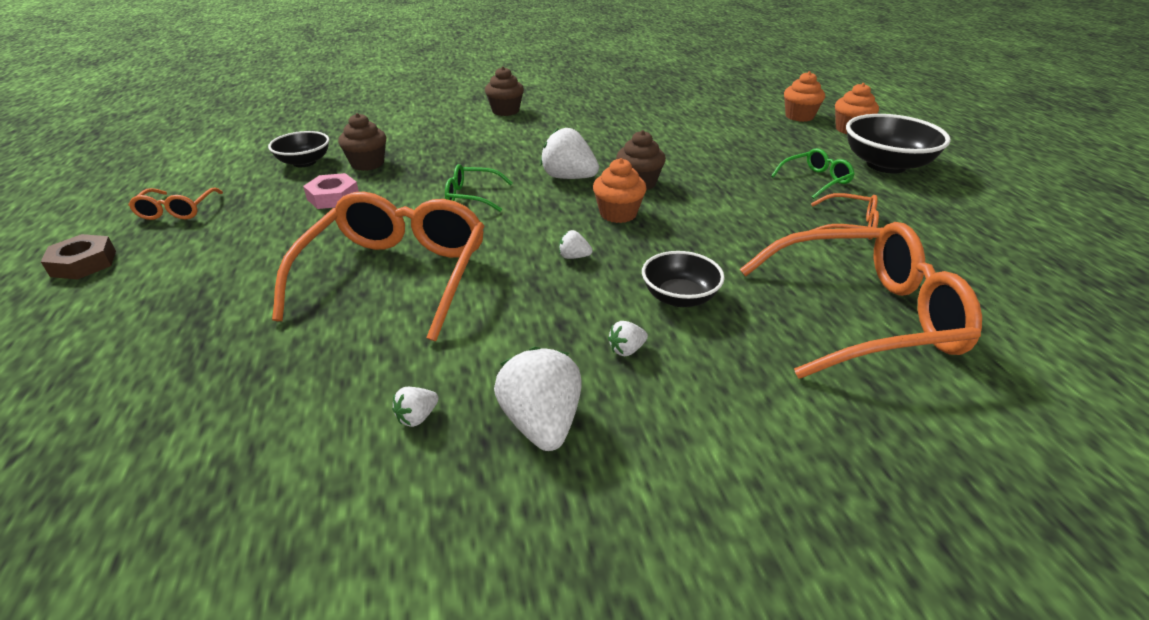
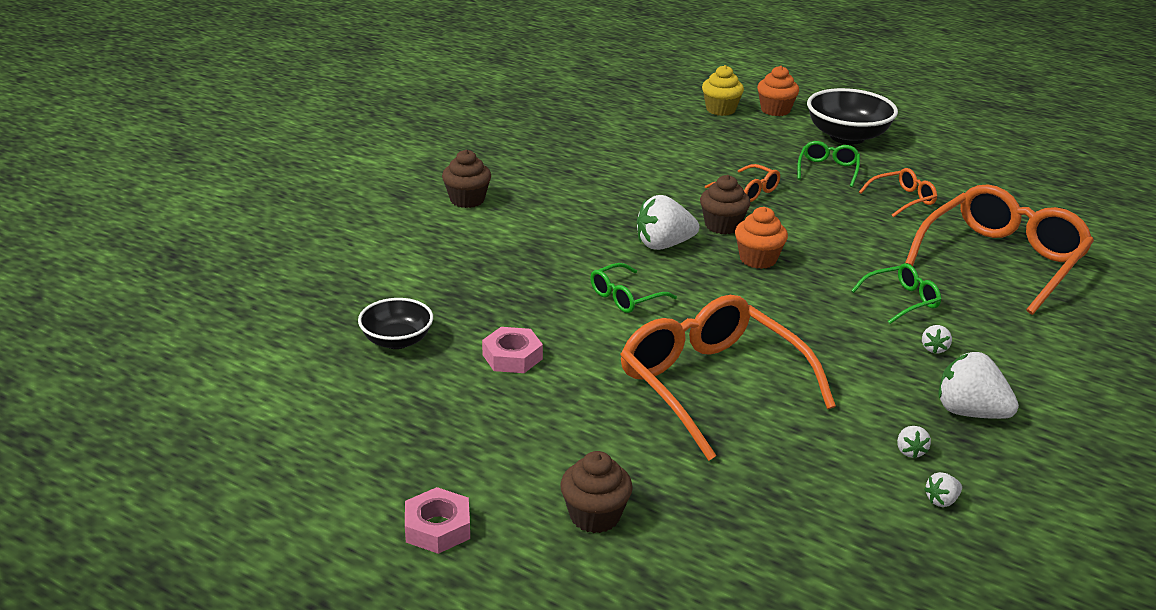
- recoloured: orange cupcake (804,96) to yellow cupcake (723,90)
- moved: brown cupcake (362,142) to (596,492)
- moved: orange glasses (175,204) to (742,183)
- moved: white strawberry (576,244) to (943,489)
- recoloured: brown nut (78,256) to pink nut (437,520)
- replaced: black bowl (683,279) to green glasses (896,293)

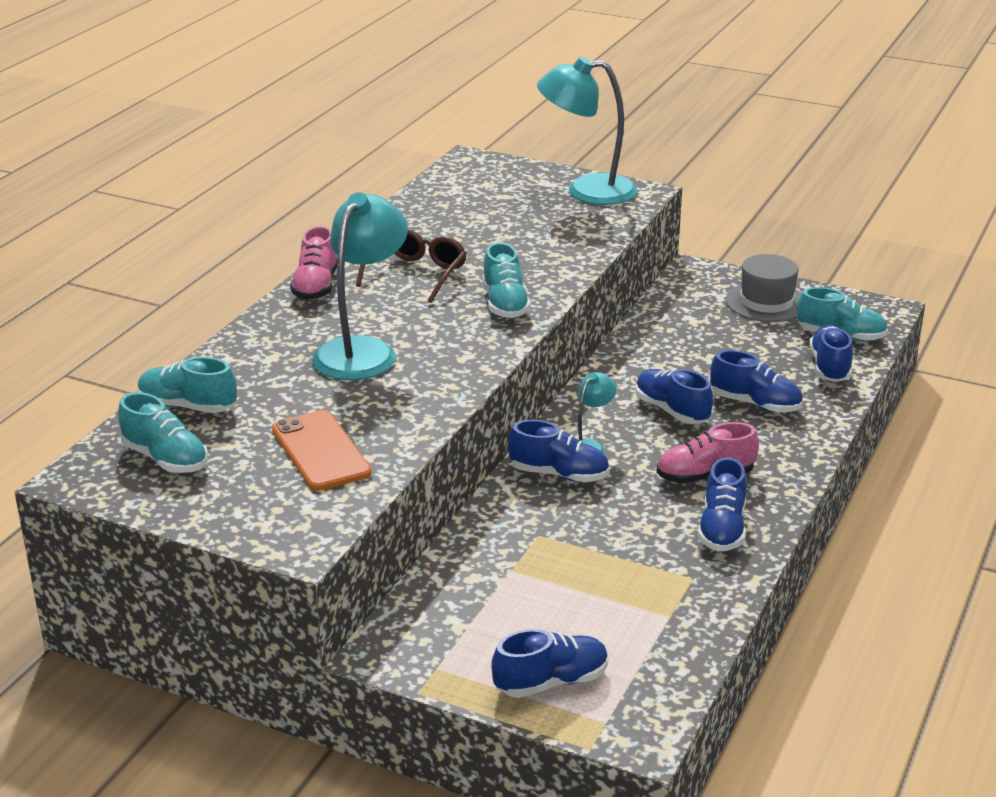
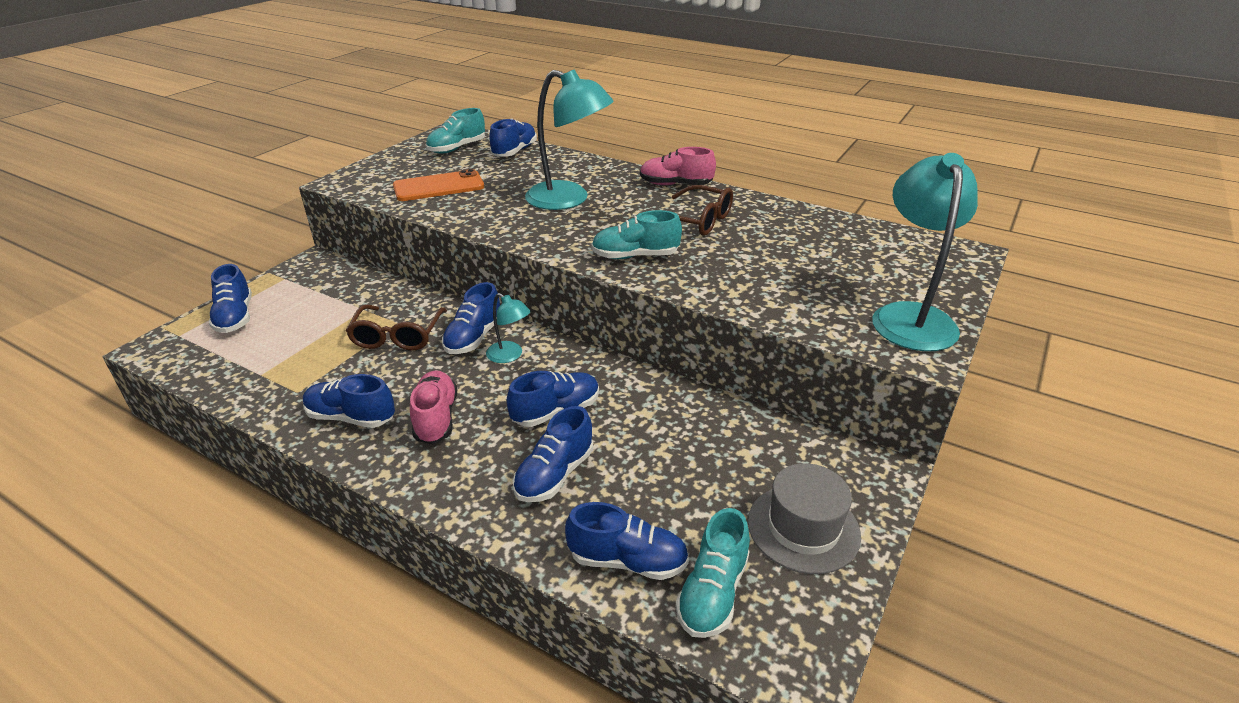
- recoloured: turquoise shoe (187,385) to blue shoe (513,138)
- added: brown glasses (396,328)

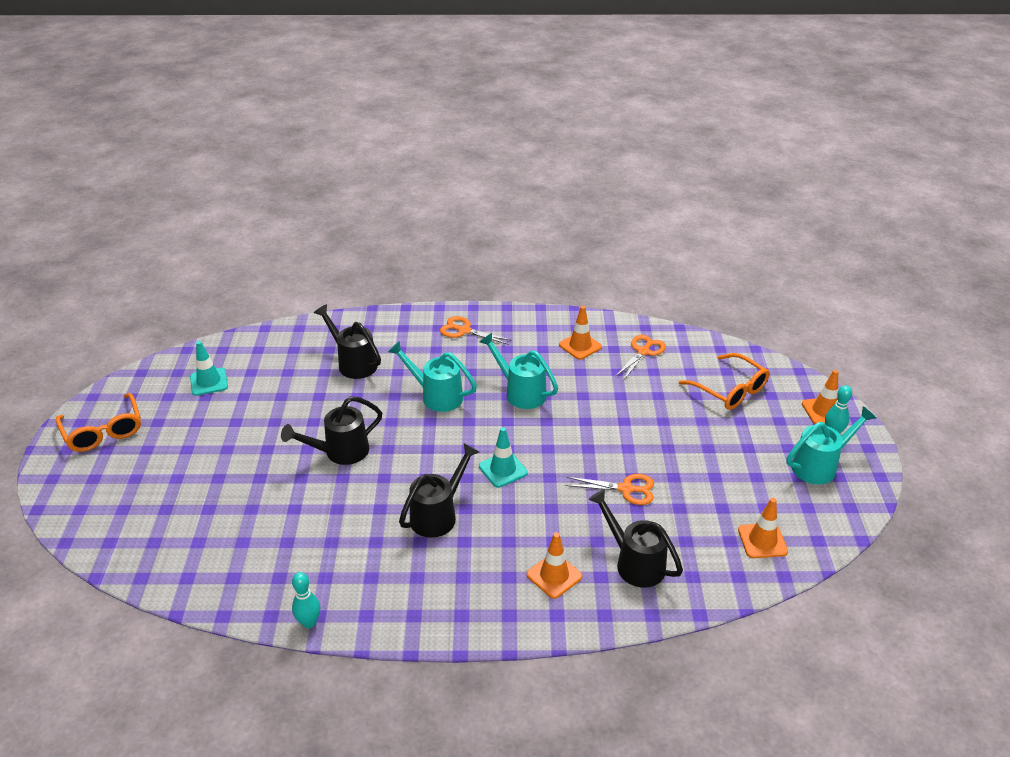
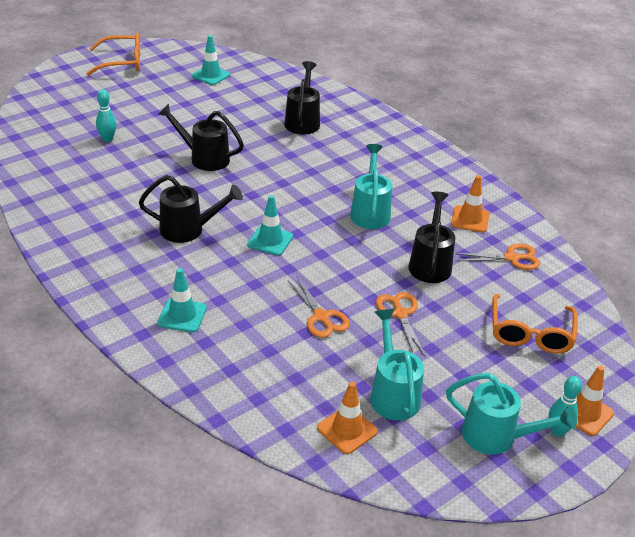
- moved: orange scissors (476,330) to (400,324)
- moved: turquoise watering can (432,376) to (397,364)
- turned: orange glasses (98,422) = (113,54) 120 degrees counterclockwise
- moved: black watering can (635,538) to (431,237)
- recoloured: orange traffic cone (554,565) to turquoise traffic cone (182,300)
- moved: turquoise bowling pin (306,600) to (106,115)

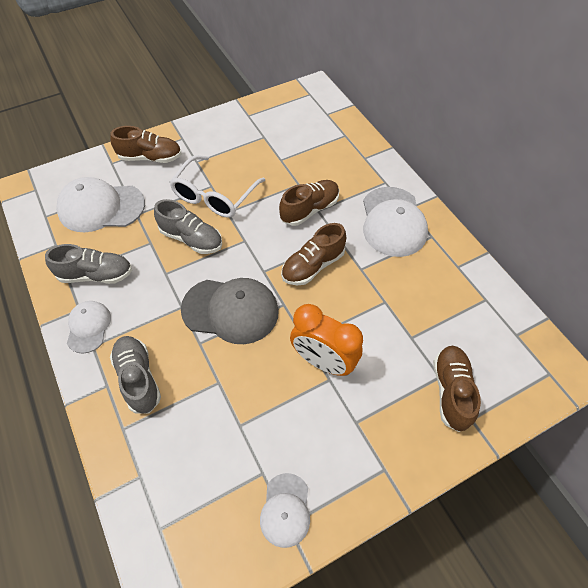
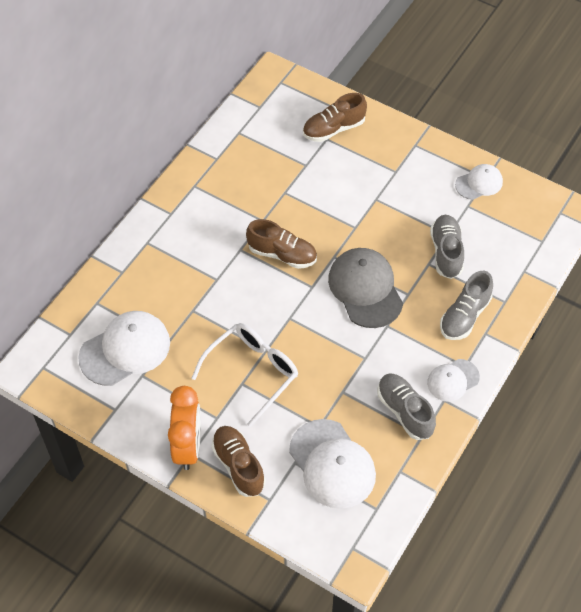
- turned: white glasses (217,186) = (244,375) 45 degrees counterclockwise
- removed: brown shoe (309,203)
- moved: white cap (395,222) to (124,348)
- moved: grey shoe (188,226) to (447,247)
- moved: orange clock (326,340) to (184,428)

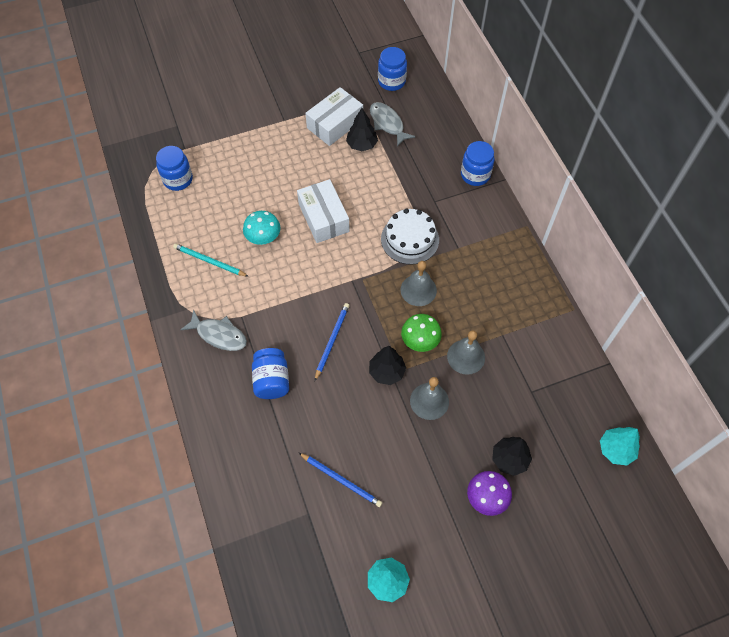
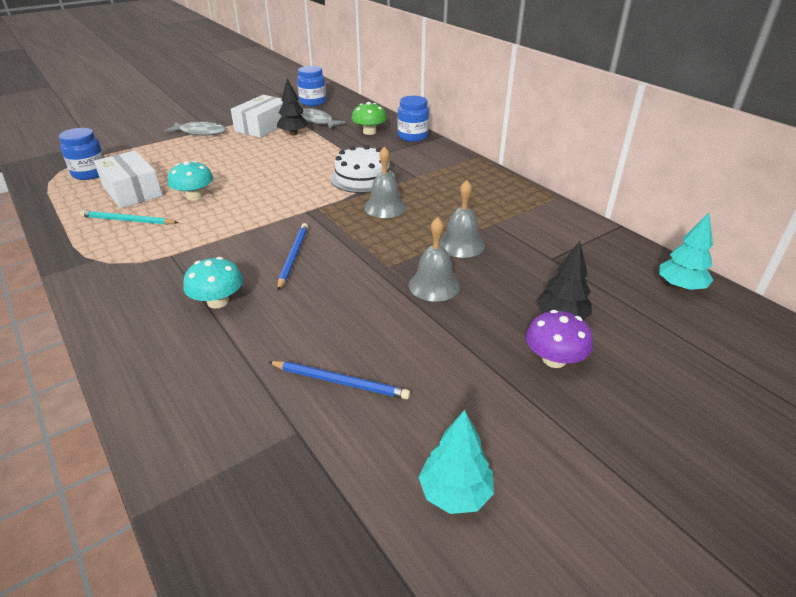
- moved: white box (323,211) to (128,179)
- moved: grey fish (214,330) to (195,128)
- moved: green mushroom (421,333) to (369,118)
- removed: black tree (387,365)
- replaced: blue jar (270,373) to turquoise mushroom (213,282)

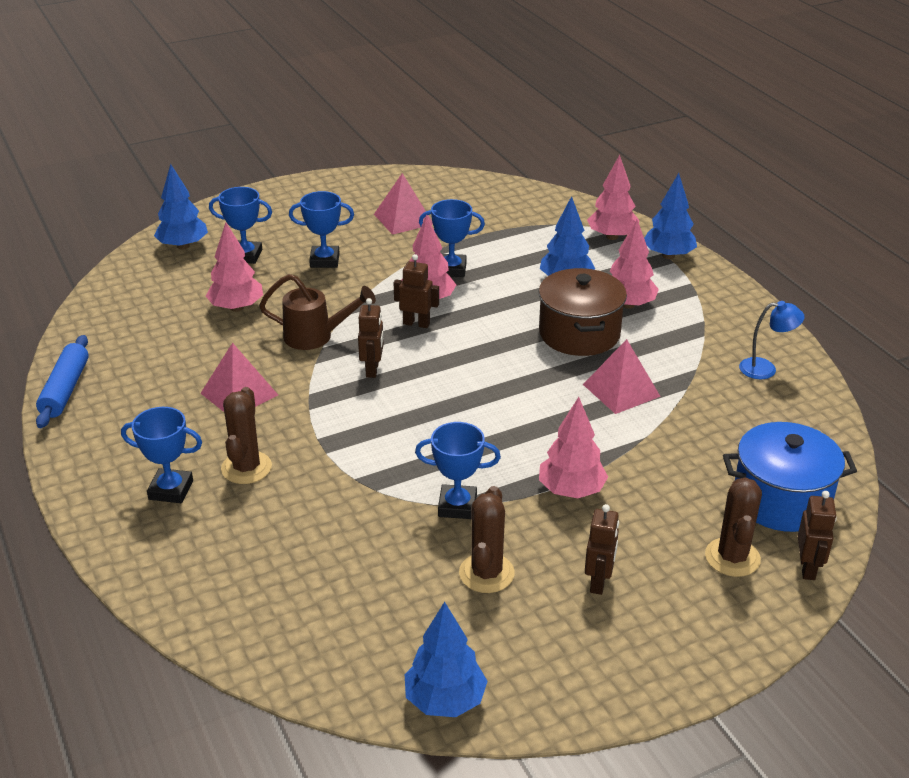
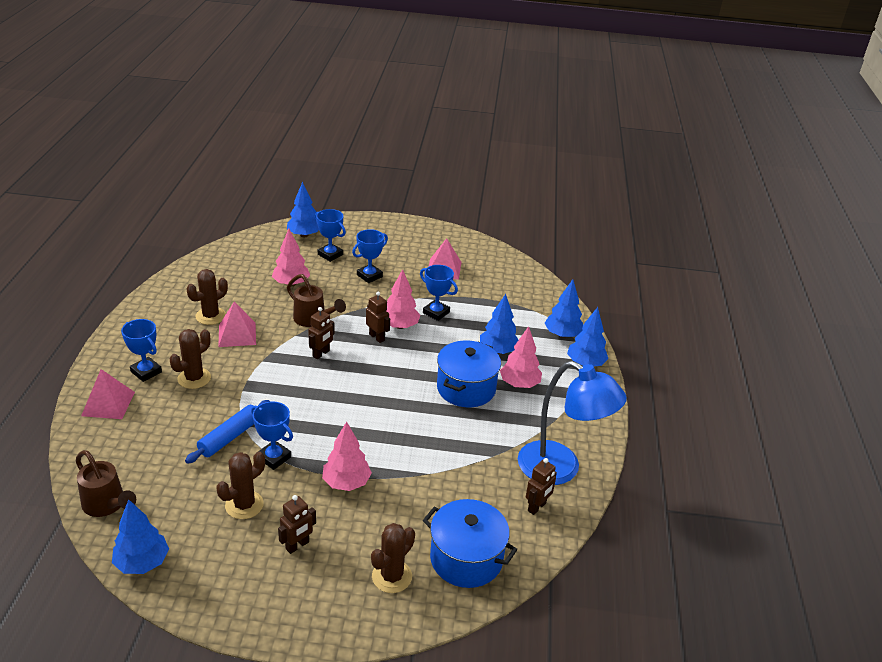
- recoloured: pink tree (613,197) to blue tree (563,308)
- turned: blue trophy (321,229) = (370,256) 75 degrees counterclockwise
- recoloured: brown pot (583,312) to blue pot (469,374)
- resized: blue lamp (772,340) = (572,423) x2.21
- moved: blue rolling pin (62,381) to (227,432)
- moved: pink pyramid (622,376) to (108,394)
- moved: brown robot (817,535) to (541,486)
- added: brown cactus (207,297)
- added: brown watering can (106,483)

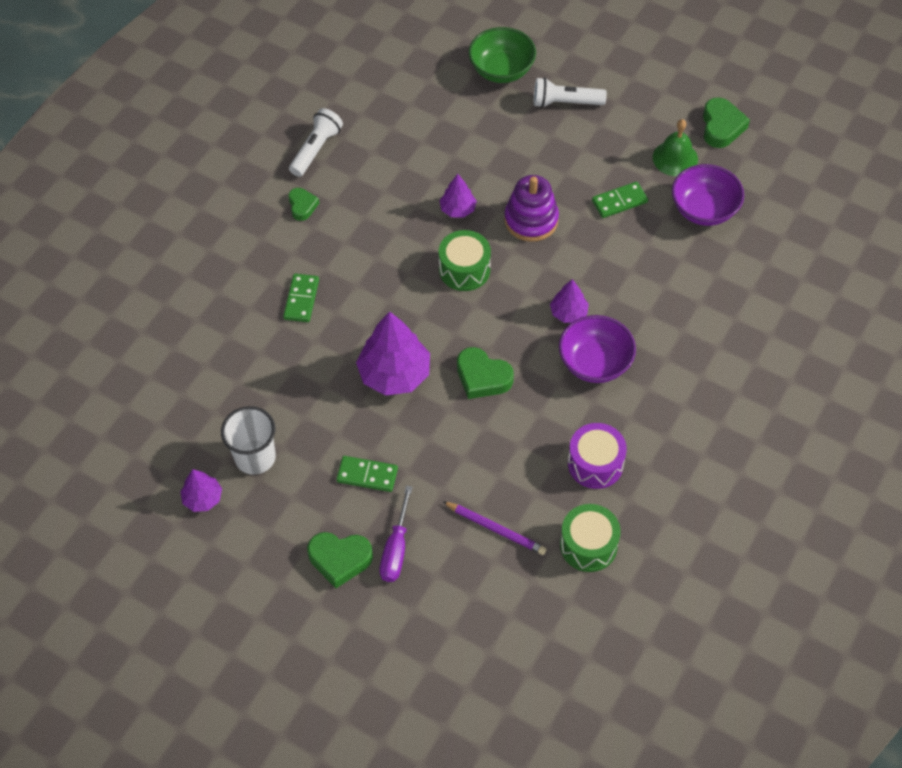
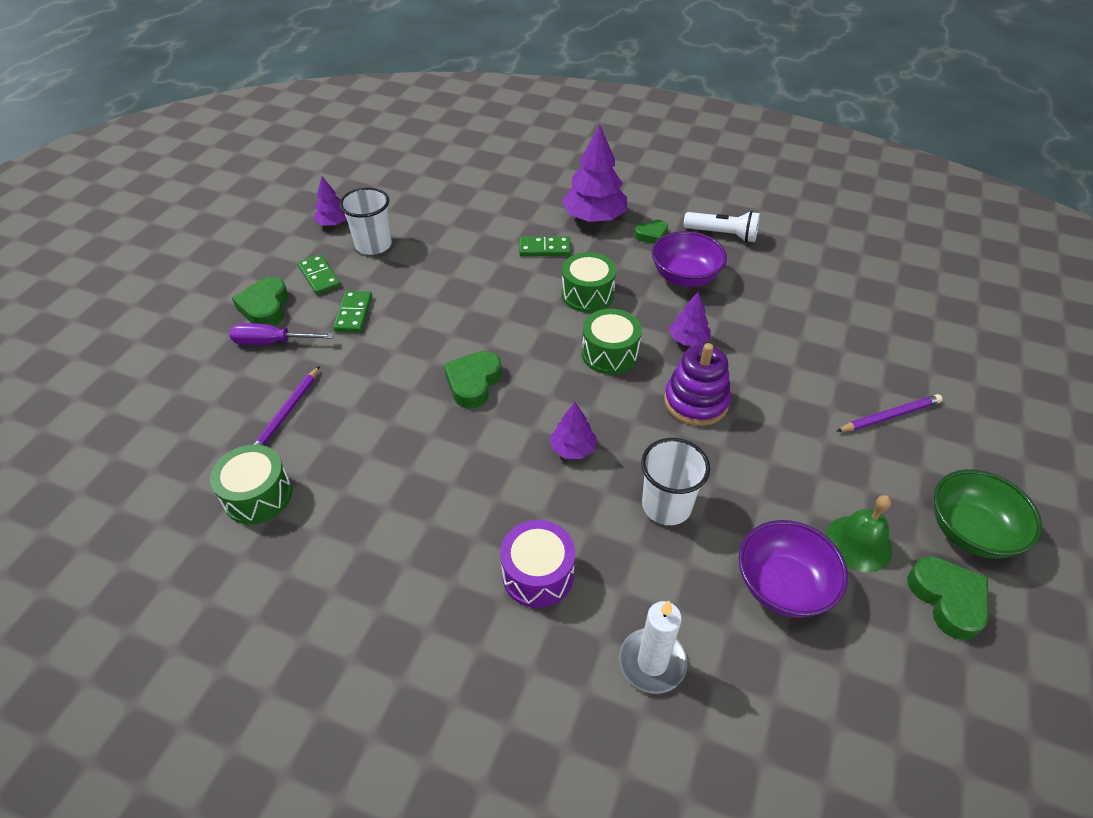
- moved: green bowl (502,55) to (987,514)
- replaced: white flashlight (570,92) to purple pencil (890,413)
- turned: green heart (726,122) = (948,598) 105 degrees counterclockwise
- moved: green domino (620,200) to (319,274)
- moved: purple tree (393,353) to (594,173)
- moved: purple bowl (597,349) to (689,259)
- moved: purple drum (597,456) to (537,564)
- added: green drum (589,282)
- added: white cup (675,481)
- added: white candle (653,647)

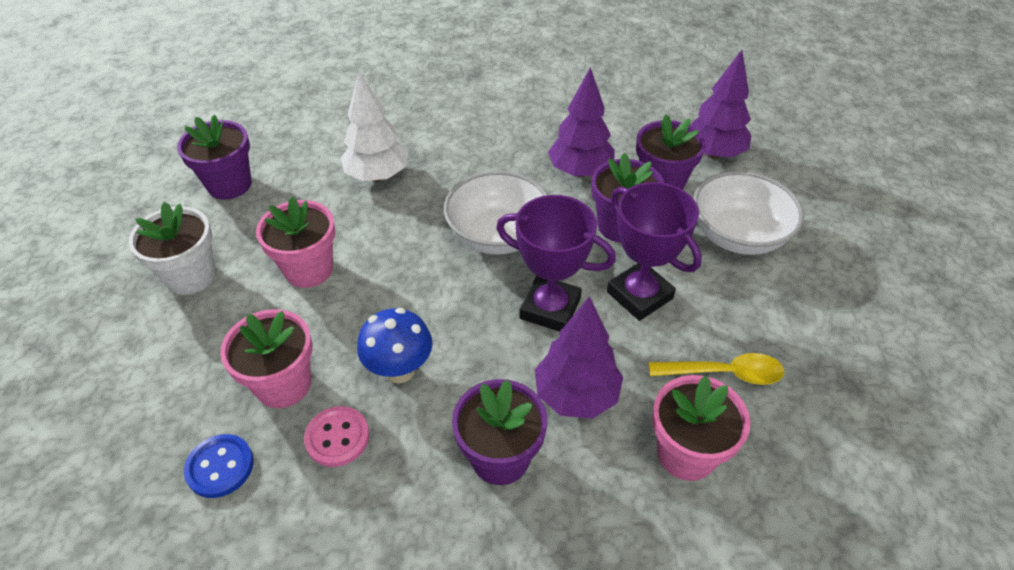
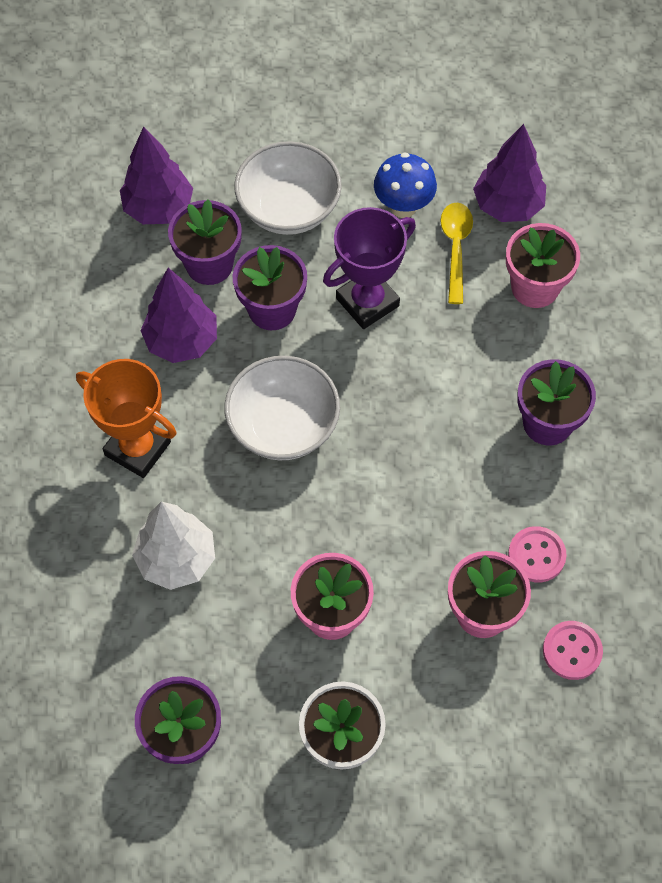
- removed: purple trophy (556,263)
- moved: purple tree (579,357) to (509,173)
- moved: blue mushroom (394,345) to (405,185)
- recoloured: blue button (219,466) to pink button (573,650)
- added: orange trophy (126,418)

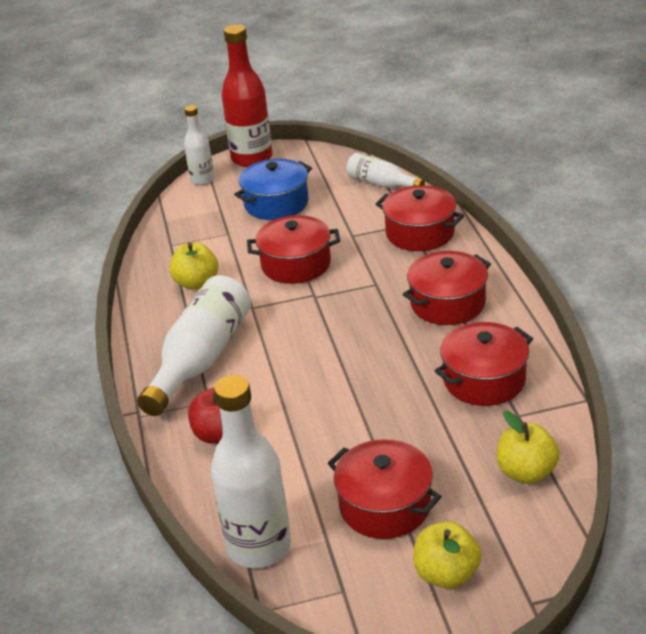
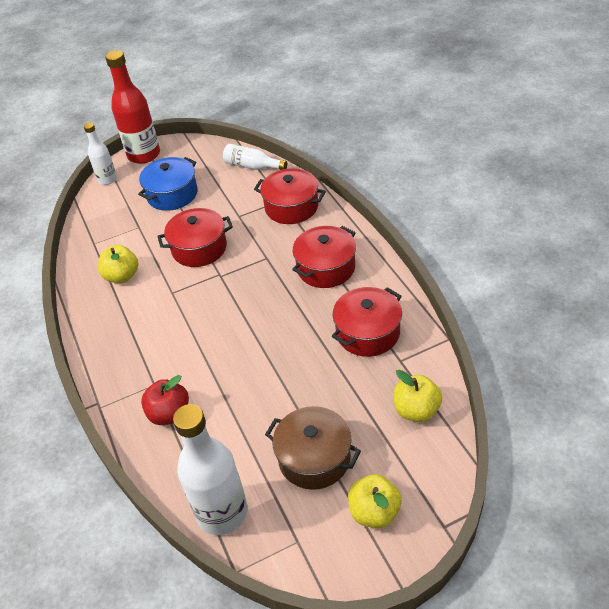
- removed: white bottle (194,345)
- recoloured: red pot (385,489) to brown pot (313,448)

